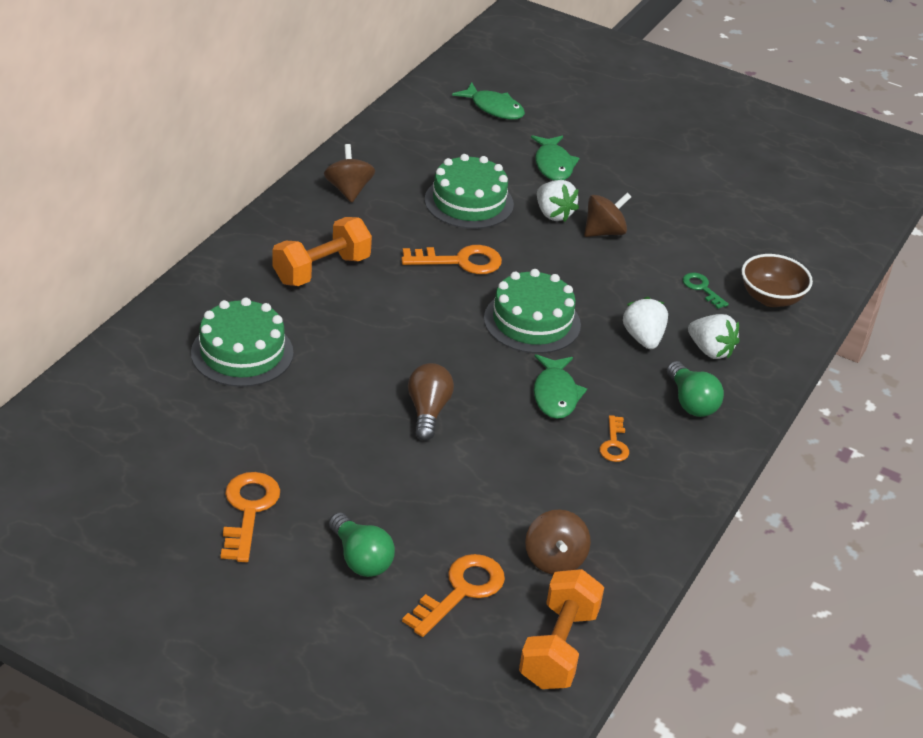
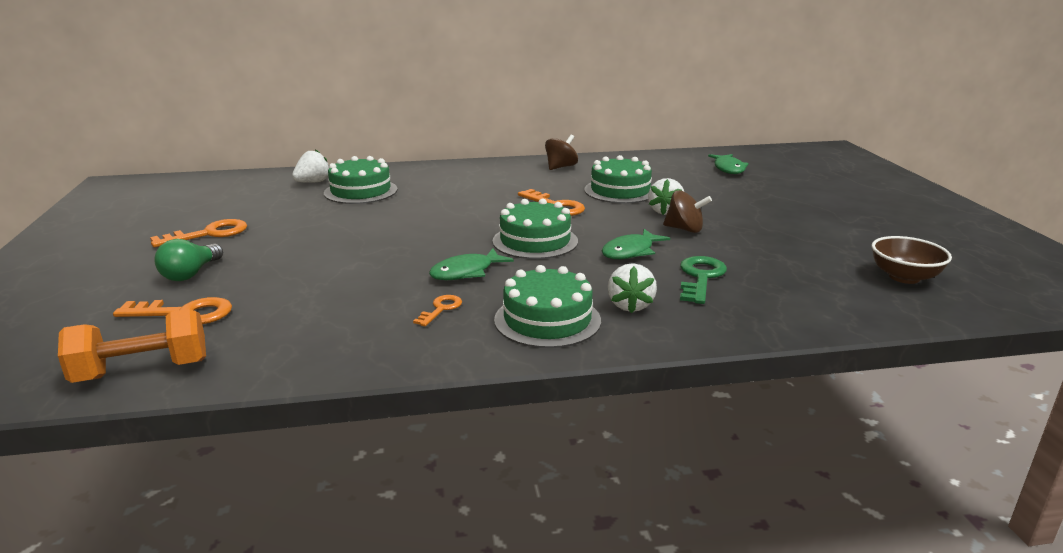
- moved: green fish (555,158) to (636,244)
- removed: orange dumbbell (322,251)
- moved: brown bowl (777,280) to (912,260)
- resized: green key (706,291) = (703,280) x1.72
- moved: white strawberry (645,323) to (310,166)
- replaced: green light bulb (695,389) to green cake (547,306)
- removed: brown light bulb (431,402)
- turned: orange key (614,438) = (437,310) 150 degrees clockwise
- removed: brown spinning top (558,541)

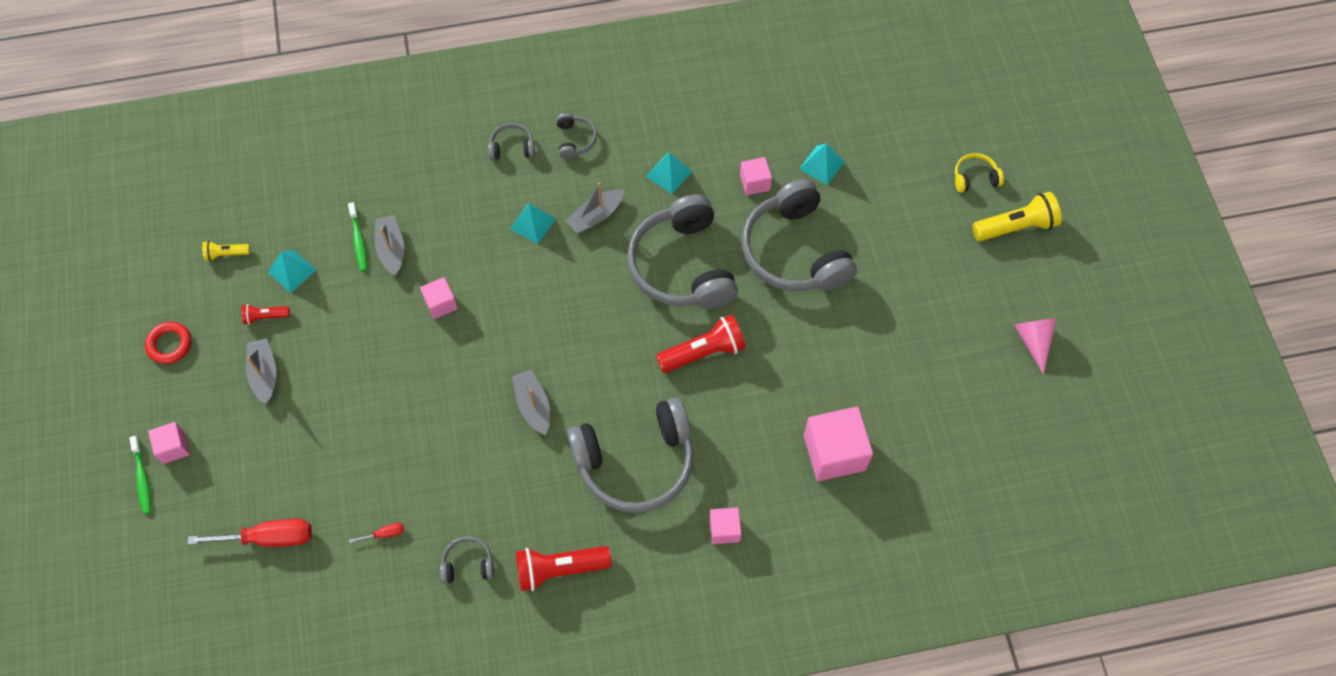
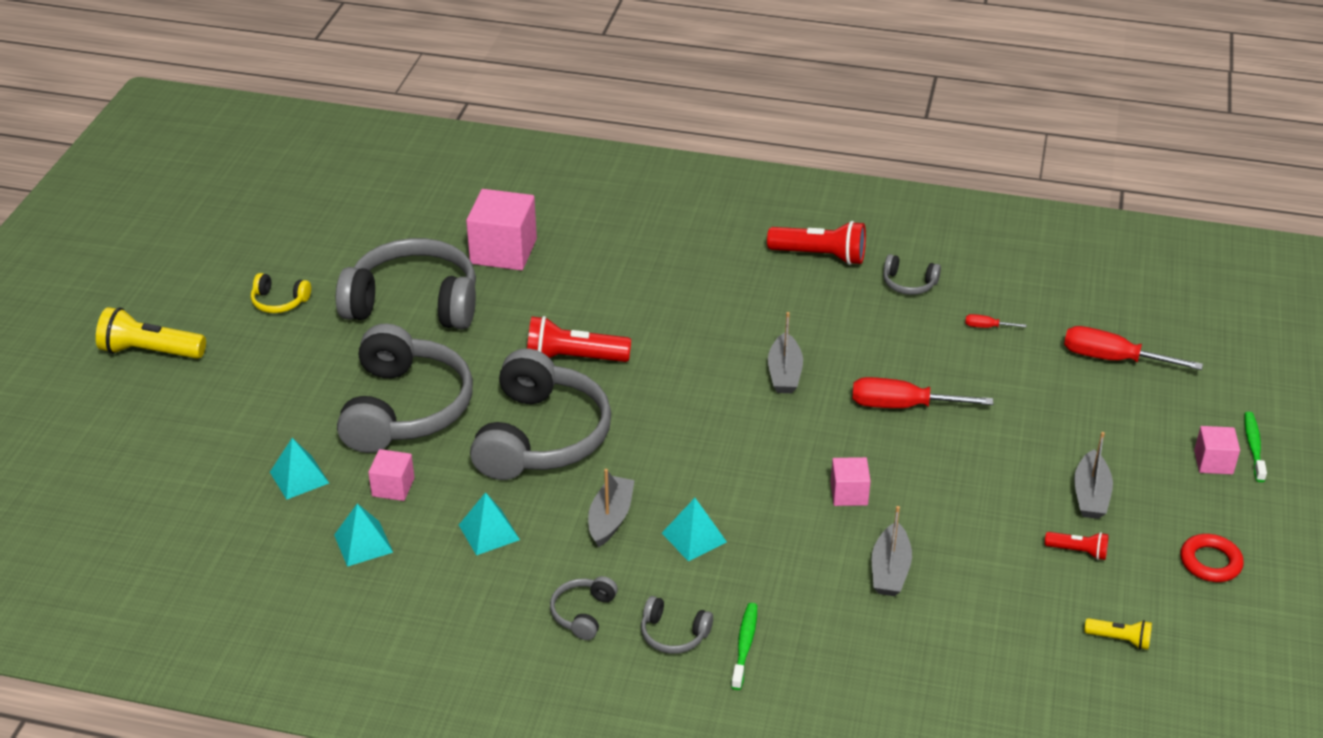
- moved: yellow headphones (979,173) to (281,293)
- turned: grey boat (595,208) = (611,508) 60 degrees counterclockwise
- moved: green toothbrush (357,236) to (744,646)
- moved: turquoise pyramid (292,271) to (363,535)
- removed: pink cone (1035,346)
- moved: grey headphones (630,455) to (406,283)
- removed: pink cube (725,525)
- added: red screwdriver (922,392)

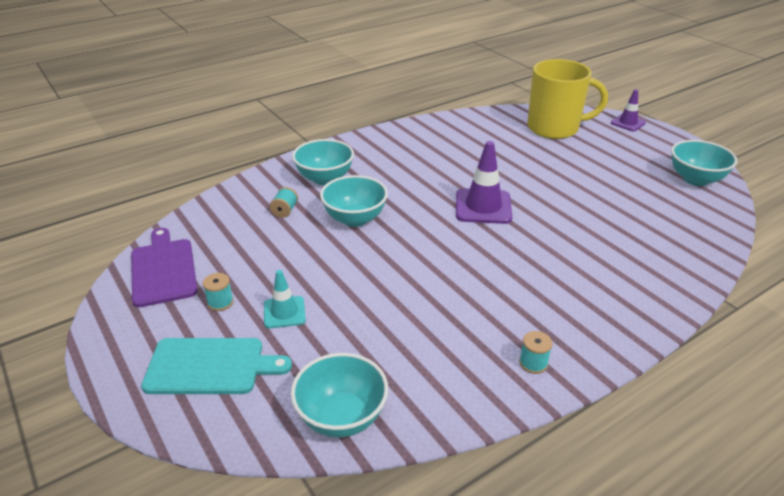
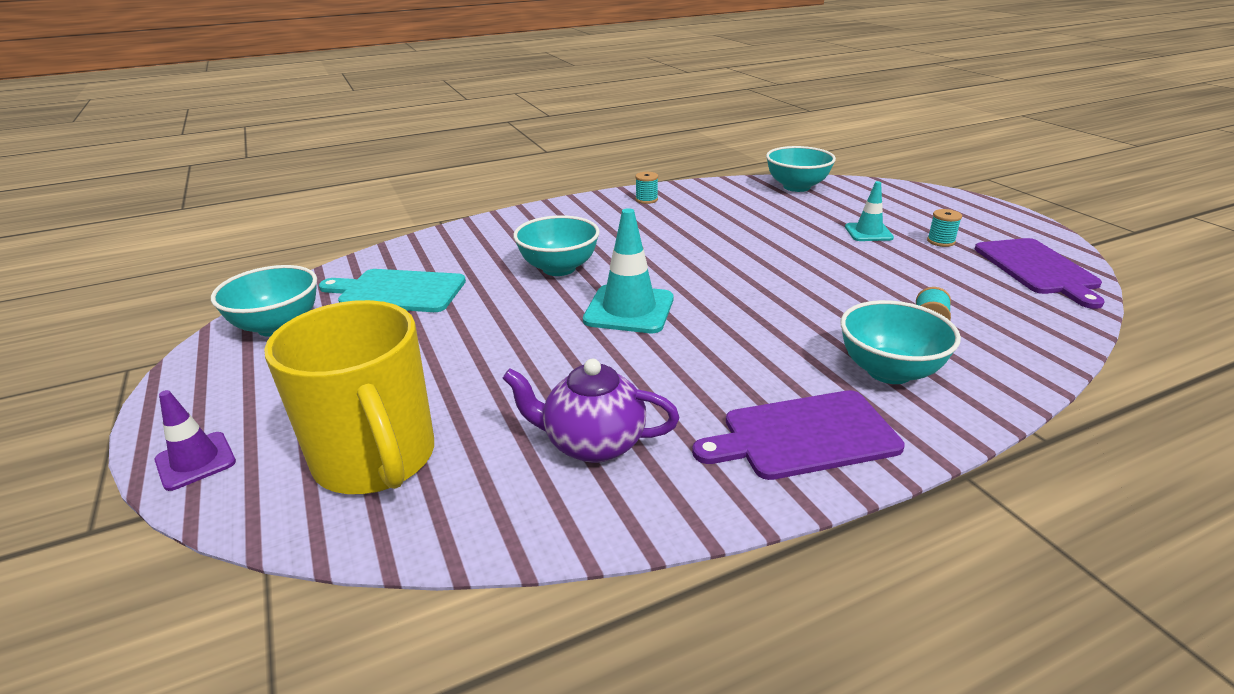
- turned: yellow mug (567,99) = (349,397) 135 degrees counterclockwise
- recoloured: purple traffic cone (484,182) to turquoise traffic cone (628,270)
- moved: turquoise bowl (354,201) to (556,245)
- moved: turquoise cutting board (216,366) to (392,290)
- added: purple teapot (590,411)
- added: purple cutting board (798,435)

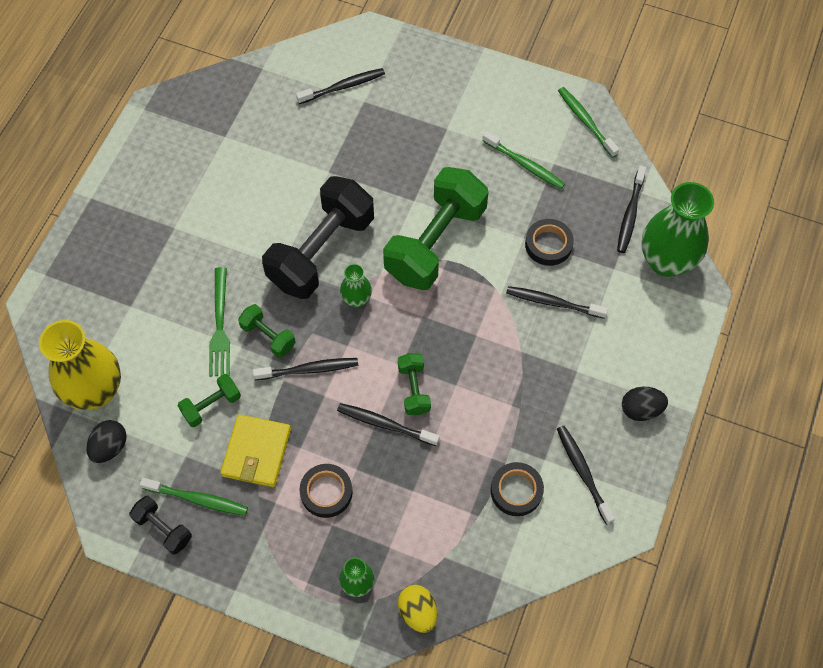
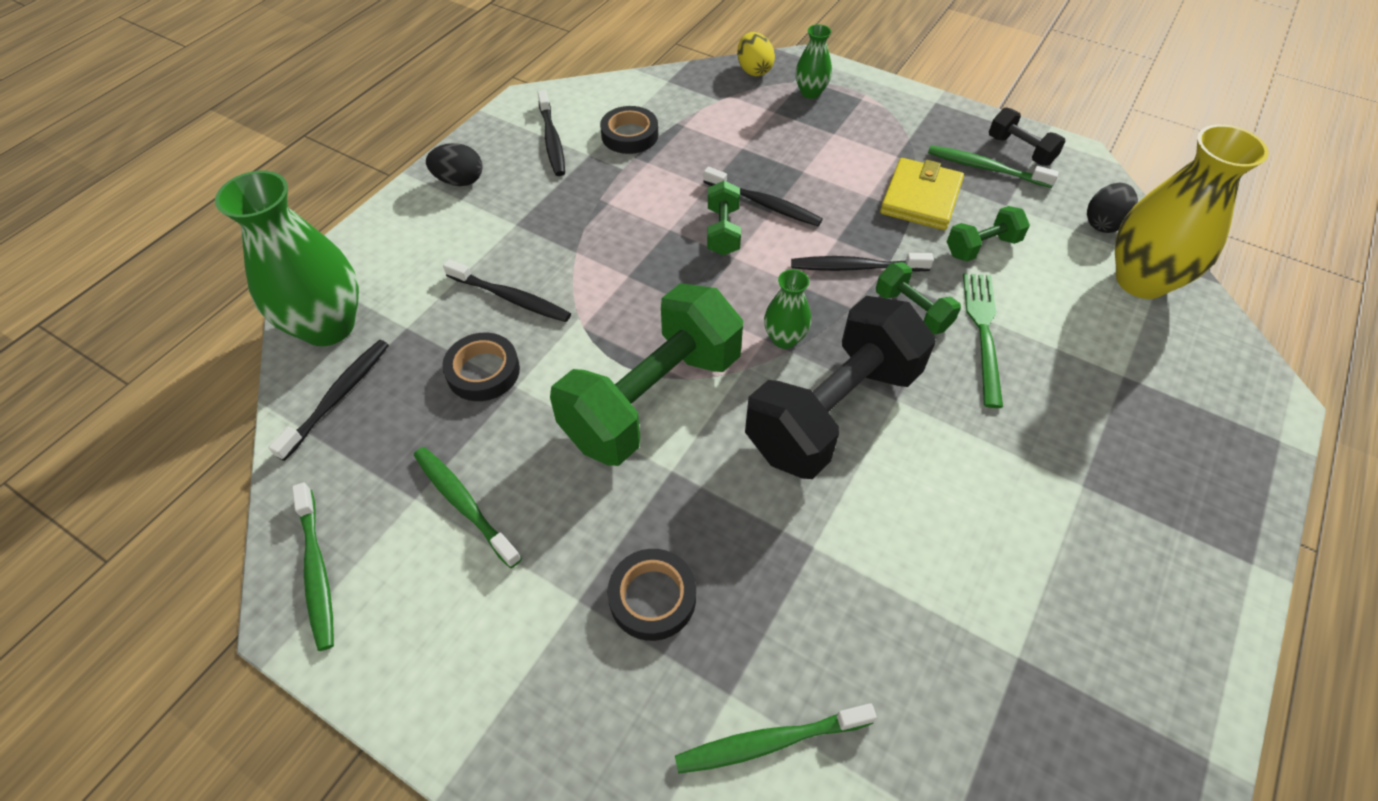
- recoloured: black toothbrush (340,86) to green toothbrush (776,738)
- moved: black tape (326,491) to (652,595)

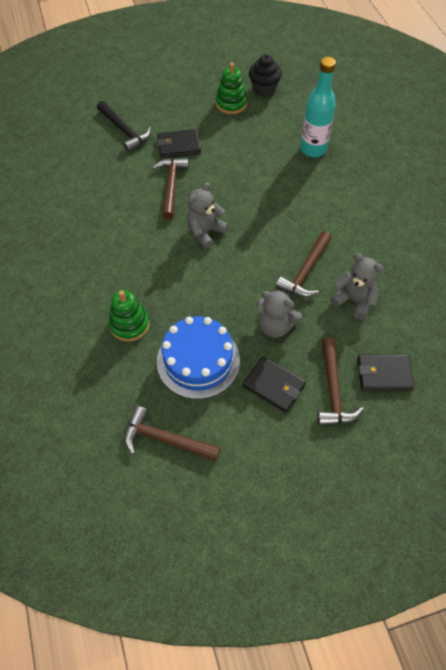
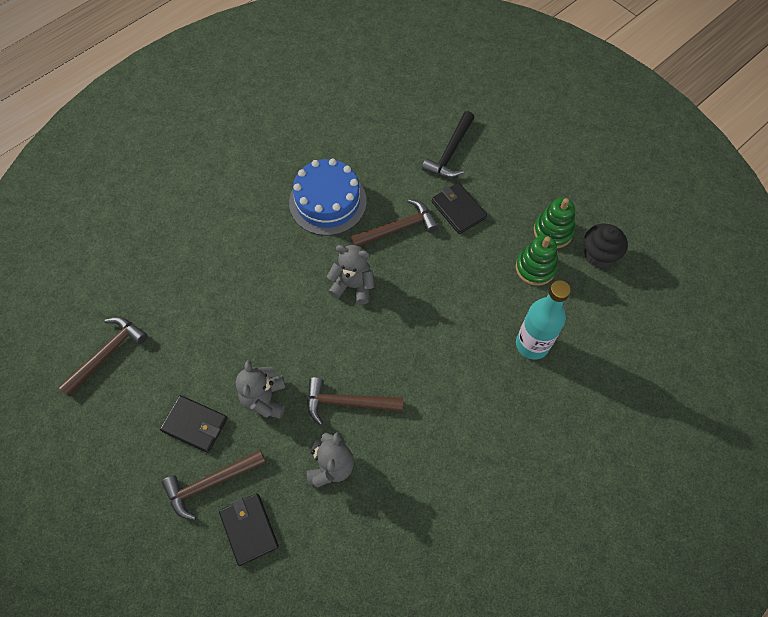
- moved: green stacking toy (129,316) to (537,260)
- moved: blue cake (198,358) to (328,197)
- turned: black wallet (274,385) = (194,424) 75 degrees counterclockwise
- turned: brown hammer (172,433) = (103,356) 45 degrees clockwise

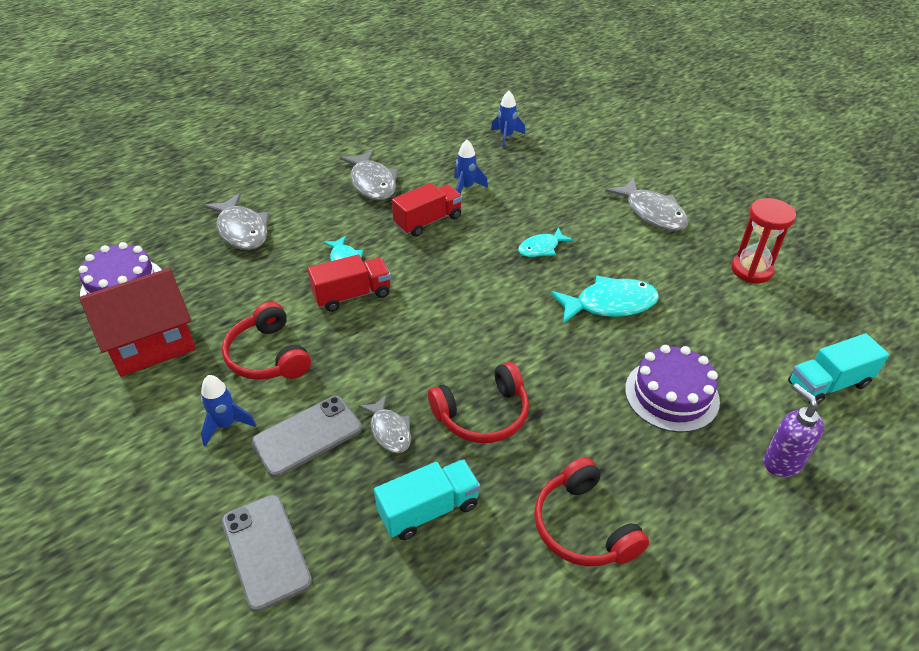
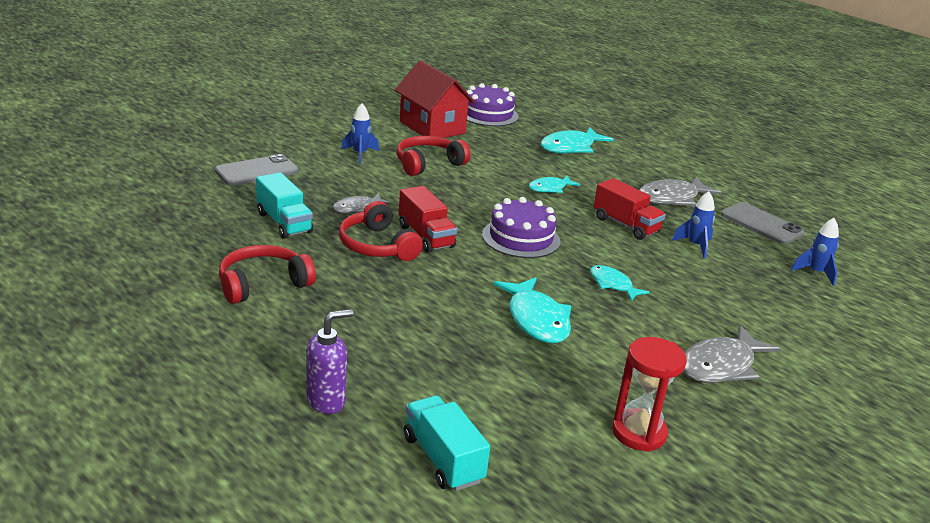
- recoloured: grey fish (236,221) to turquoise fish (577,140)
- moved: red truck (349,283) to (428,219)
- moved: purple cake (672,389) to (521,227)
- moved: grey phone (306,436) to (762,223)

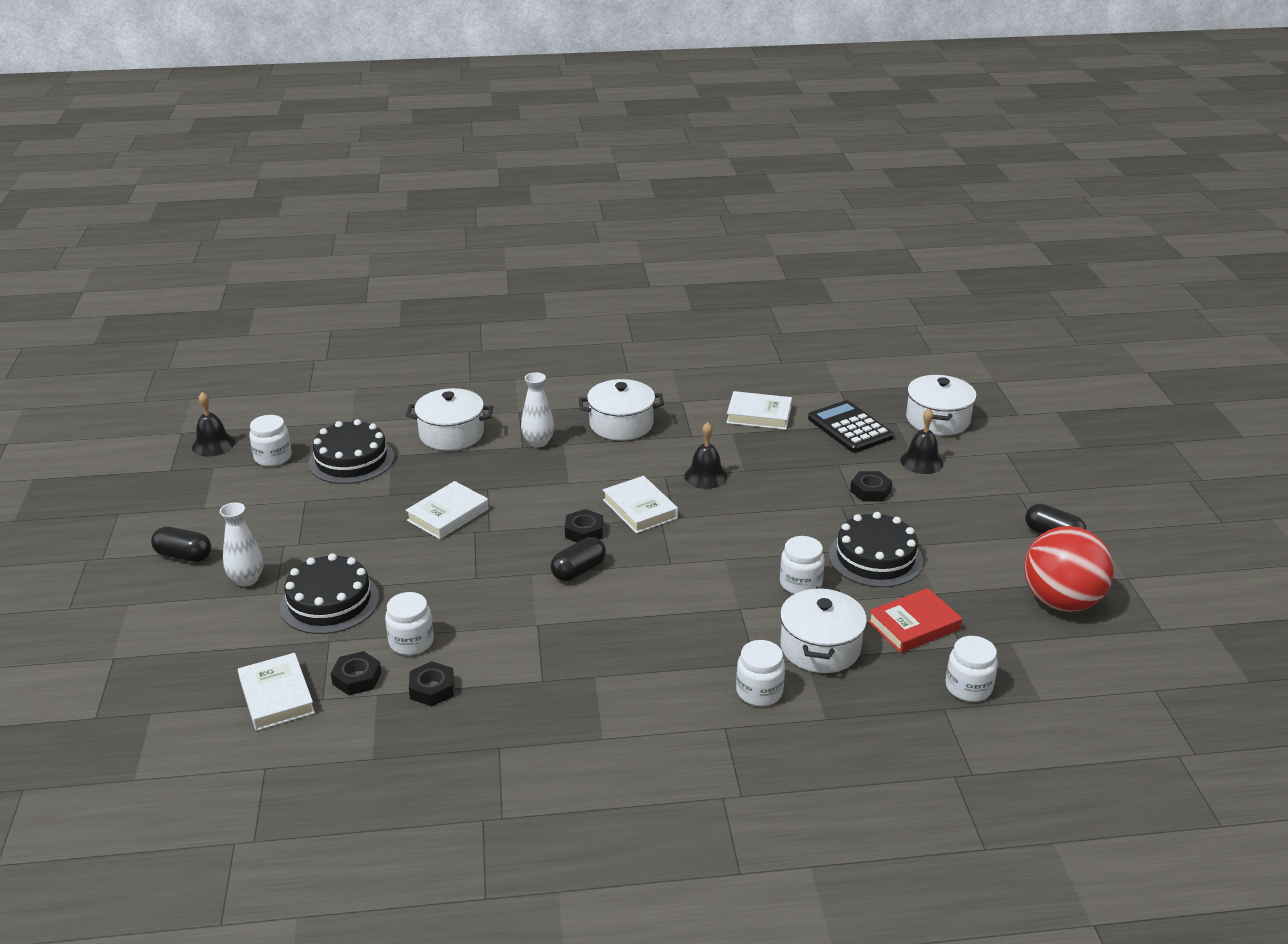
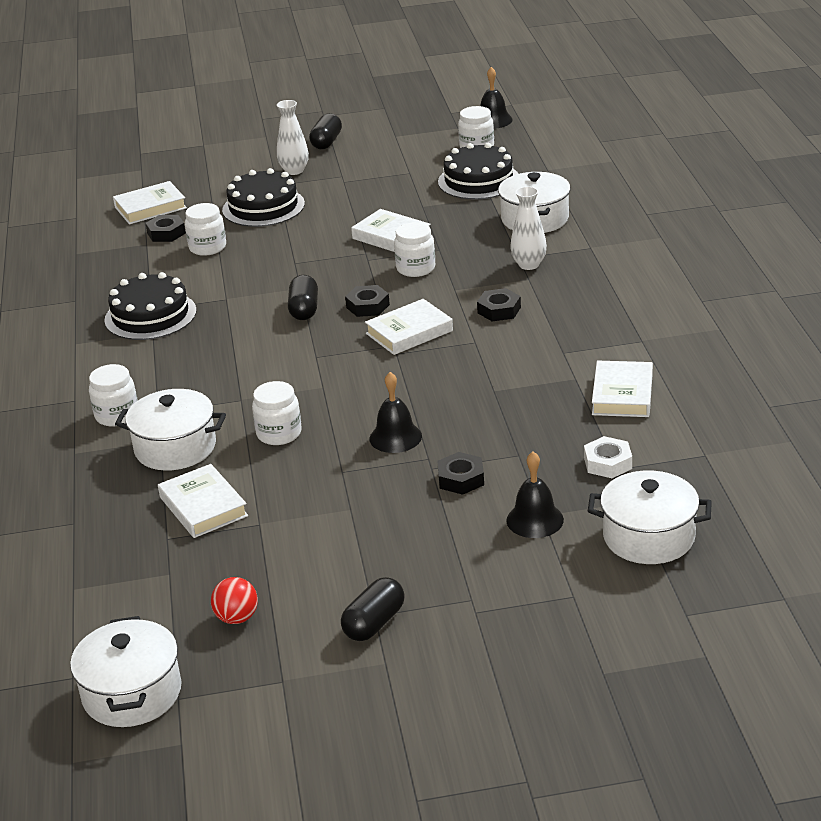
- moved: white pot (621,409) to (126,671)
- replaced: black calculator (851,426) to white nut (608,457)
- moved: black bell (706,455) to (395,412)
- moved: black cake (876,549) to (150,306)
- resized: red ball (1069,569) = (234,600) x0.45
- turned: black capsule (578,559) = (303,297) 45 degrees clockwise
- recoloured: red book (915,620) to white book (203,501)
- moved: white jar (971,669) to (414,249)
- moved: black nut (431,683) to (499,304)

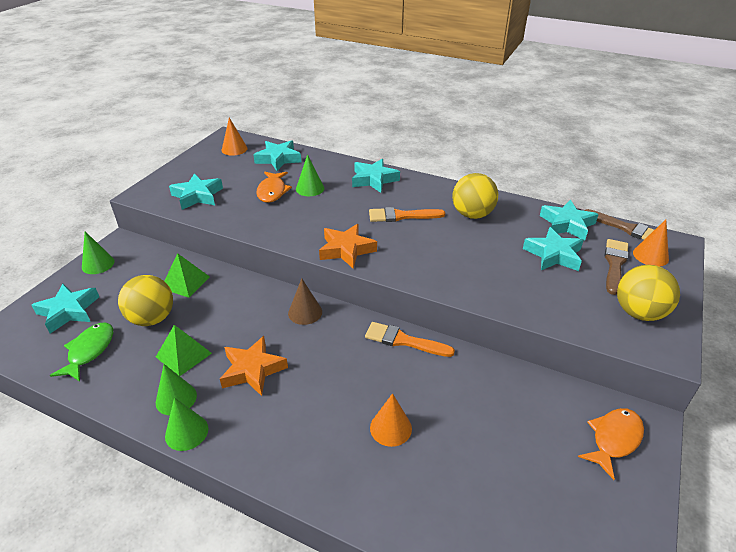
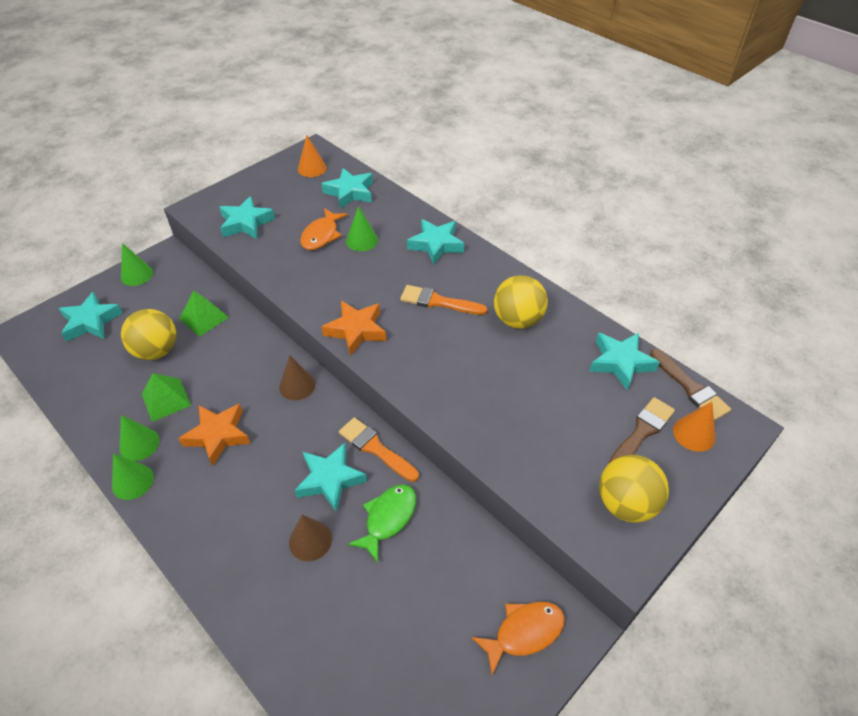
- moved: turquoise star (553,249) to (330,477)
- moved: green fish (81,352) to (381,523)
- recoloured: orange cone (391,420) to brown cone (310,538)

